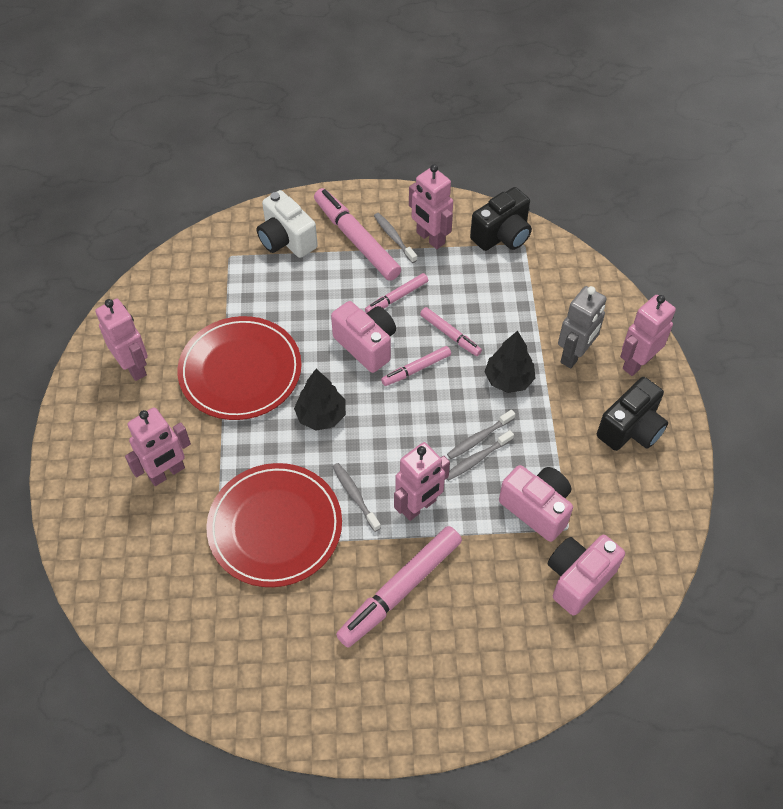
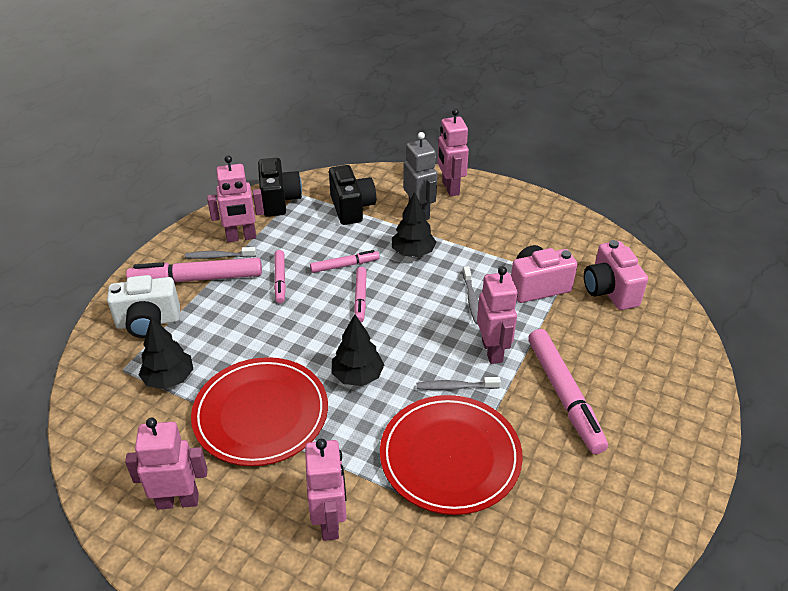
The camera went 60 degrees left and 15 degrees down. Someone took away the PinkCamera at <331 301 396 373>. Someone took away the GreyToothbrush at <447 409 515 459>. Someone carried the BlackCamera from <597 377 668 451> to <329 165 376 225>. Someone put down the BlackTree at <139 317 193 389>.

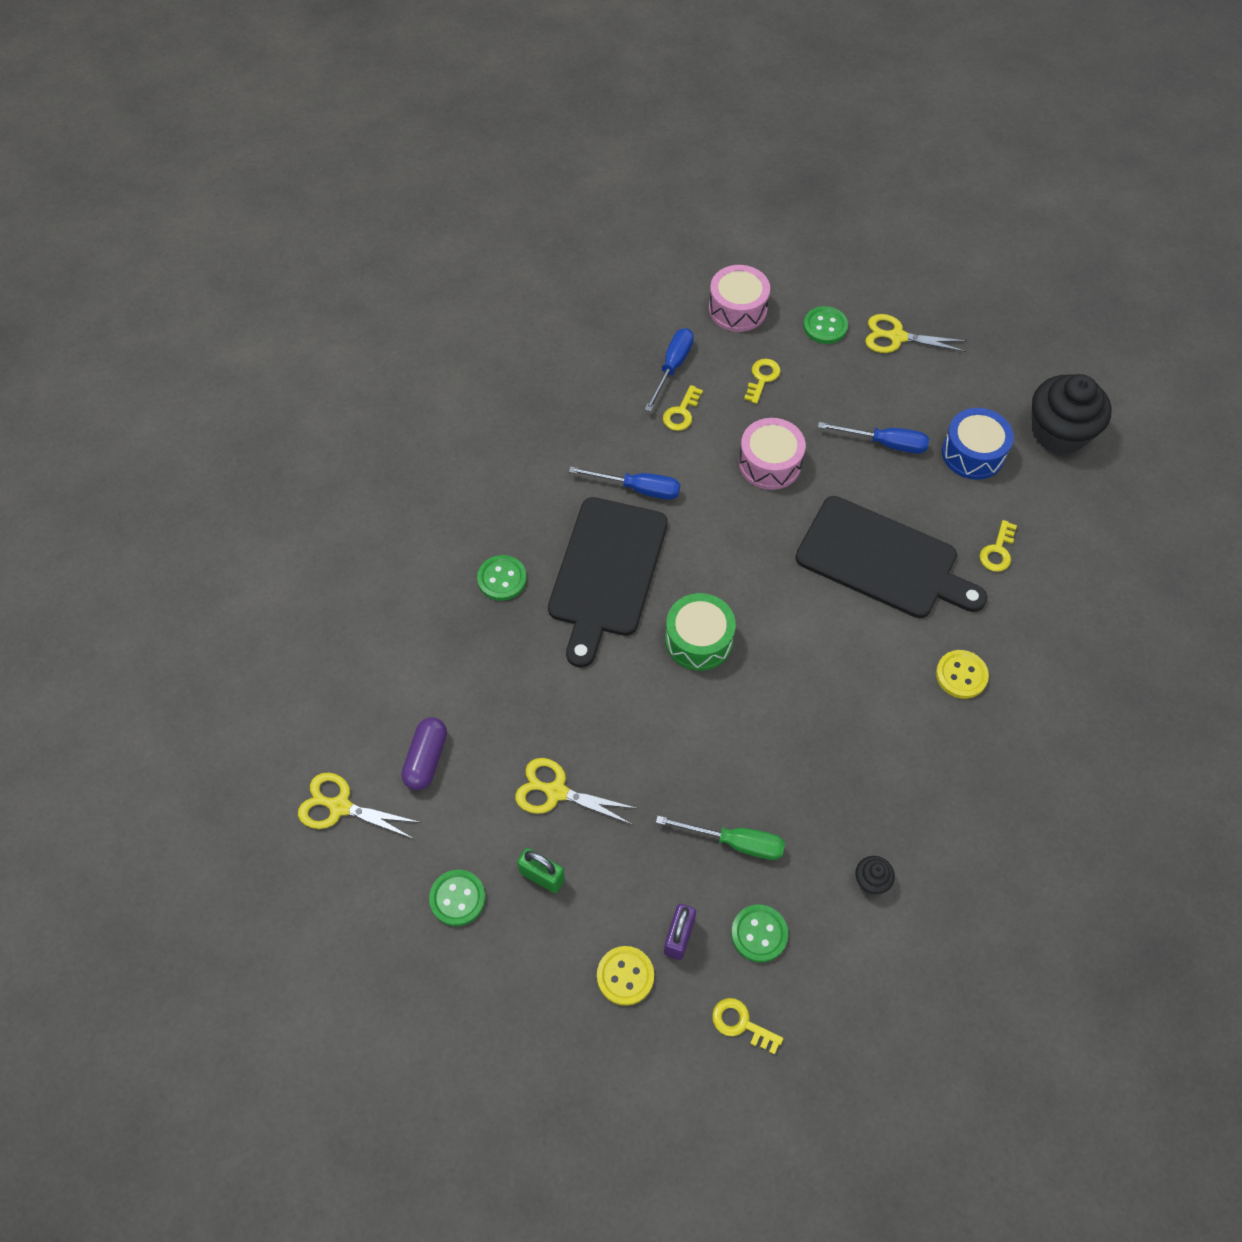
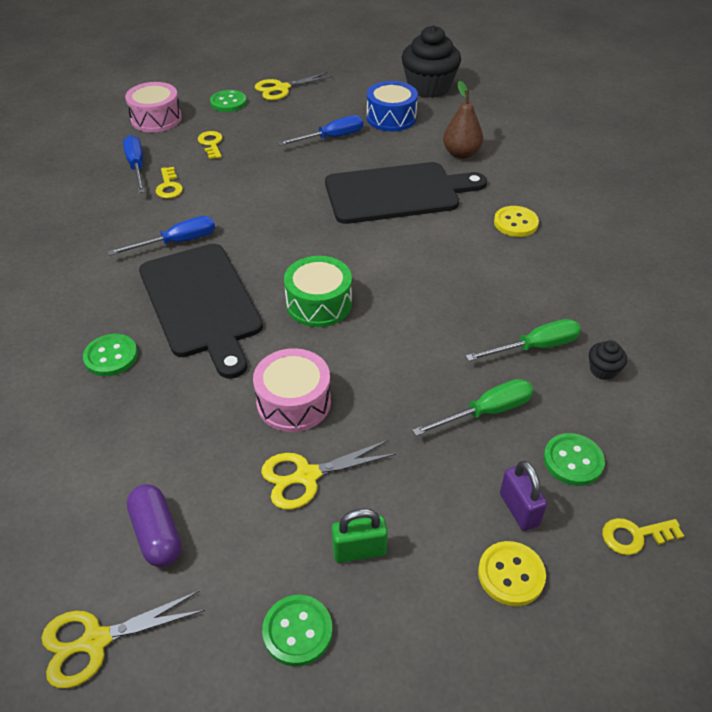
The camera went 40 degrees left and 15 degrees down. Someone carried the PinkDrum from <739 418 806 490> to <253 348 331 432>. Someone swapped the YellowKey at <979 520 1017 572> for the BrownPear at <443 81 483 159>. Someone put down the GreenScrewdriver at <465 319 581 361>.

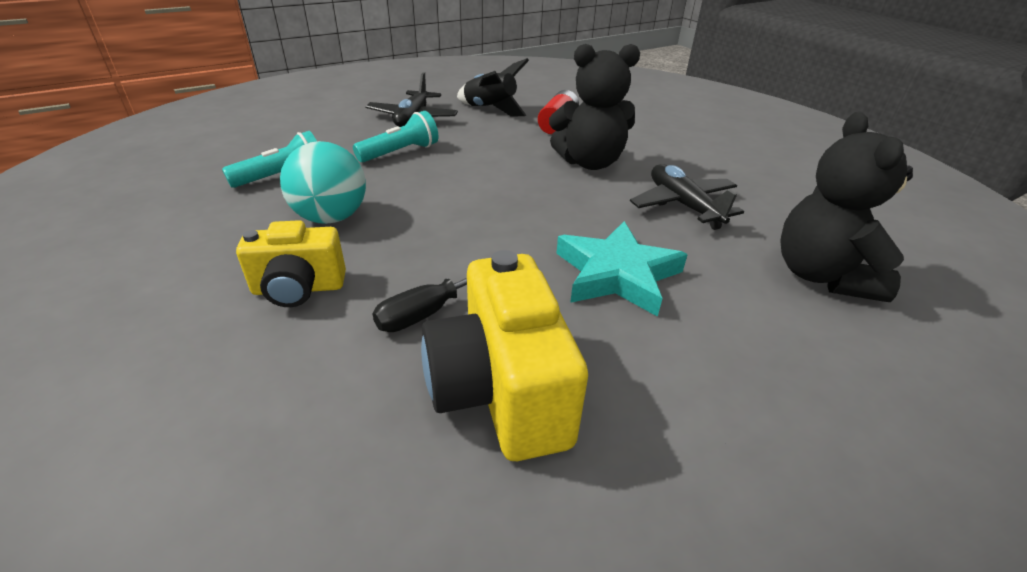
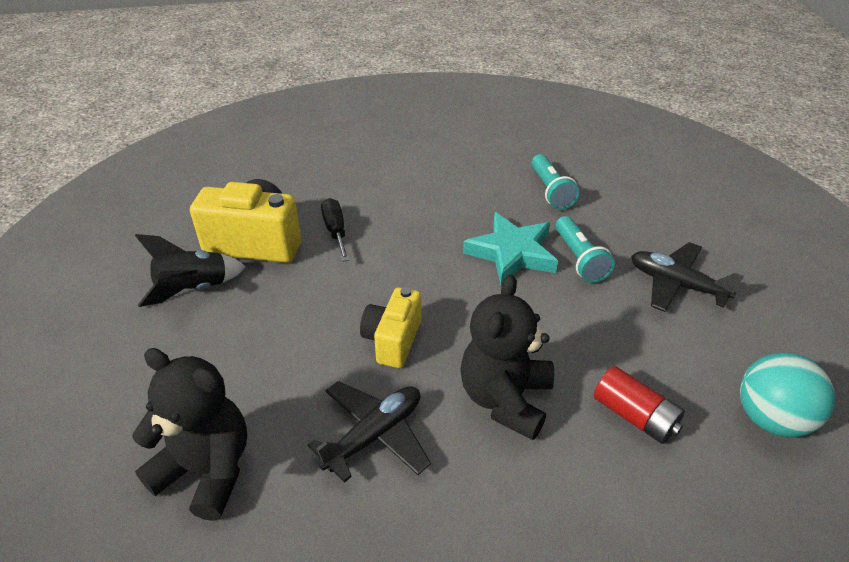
The camera went 115 degrees right and 5 degrees up. Someone carried the YellowCamera from <236 220 346 307> to <360 287 421 368>. Someone carried the TurquoiseBall from <280 141 366 224> to <740 352 835 437>. Someone carried the BlackRocket from <457 58 529 116> to <135 234 246 307>. Someone carried the TurquoiseStar from <556 221 688 317> to <463 212 558 285>. Someone rotated the BlackPlane at <630 164 744 230> by 45 degrees counterclockwise.

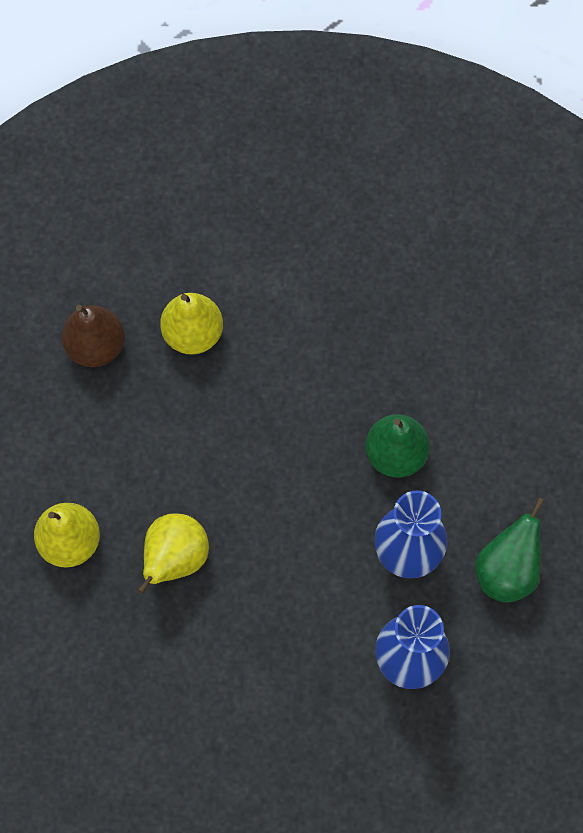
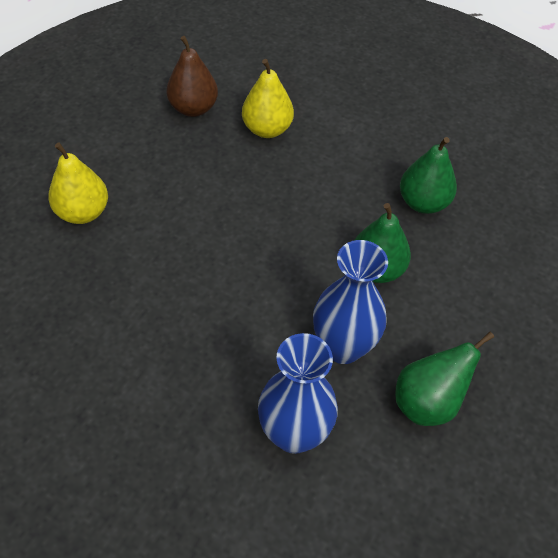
The camera went 25 degrees right and 15 degrees down. Someone took away the YellowPear at <137 513 209 594>. Someone put down the GreenPear at <400 137 457 214>.

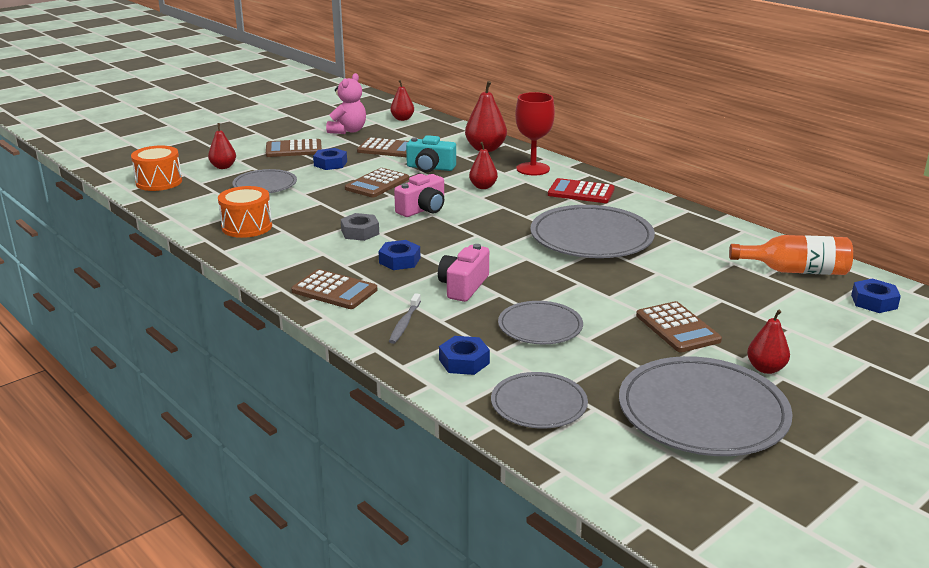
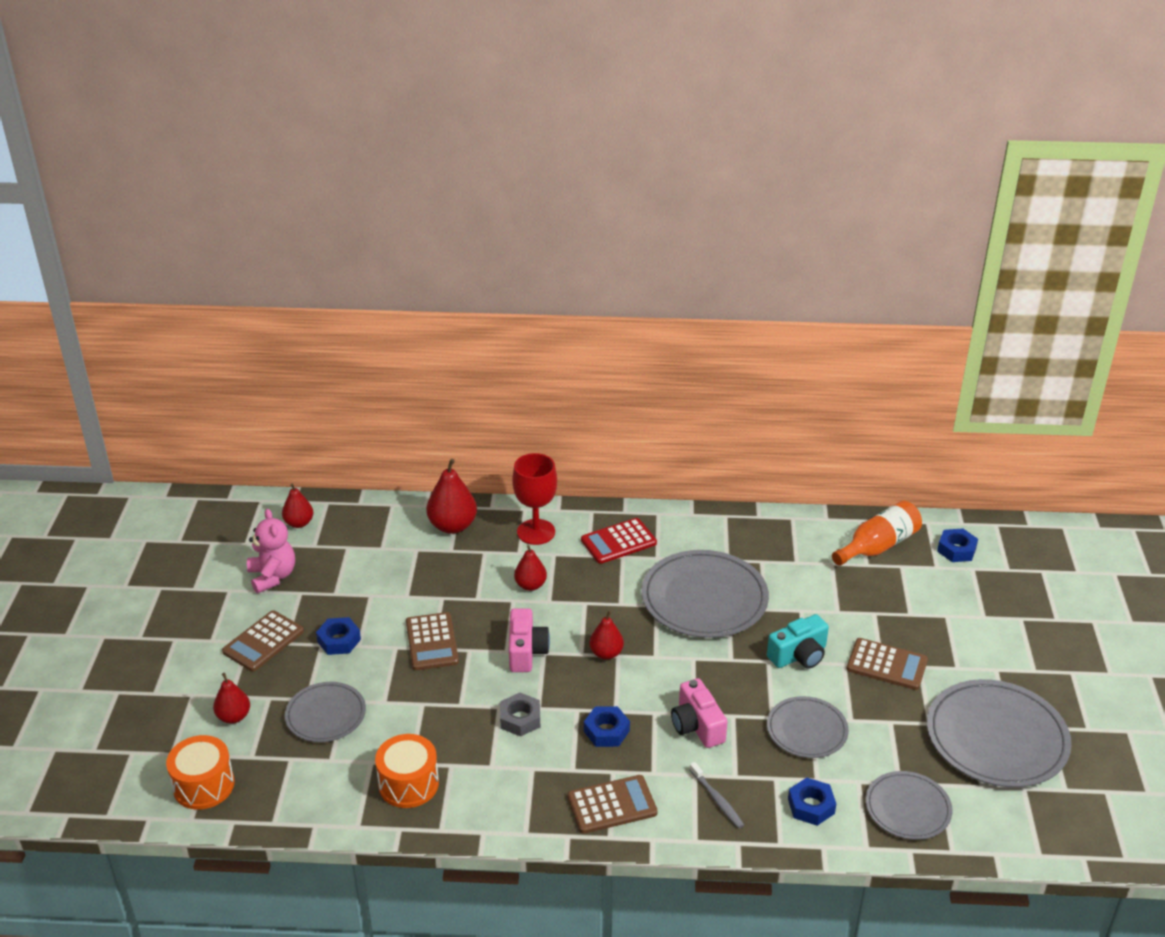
The camera went 45 degrees left and 10 degrees up. Someone took away the BrownCalculator at <357 138 408 157>. Someone carried the TurquoiseCamera from <406 135 456 172> to <767 614 829 669>. Someone carried the RedPear from <747 310 790 374> to <589 611 624 660>.

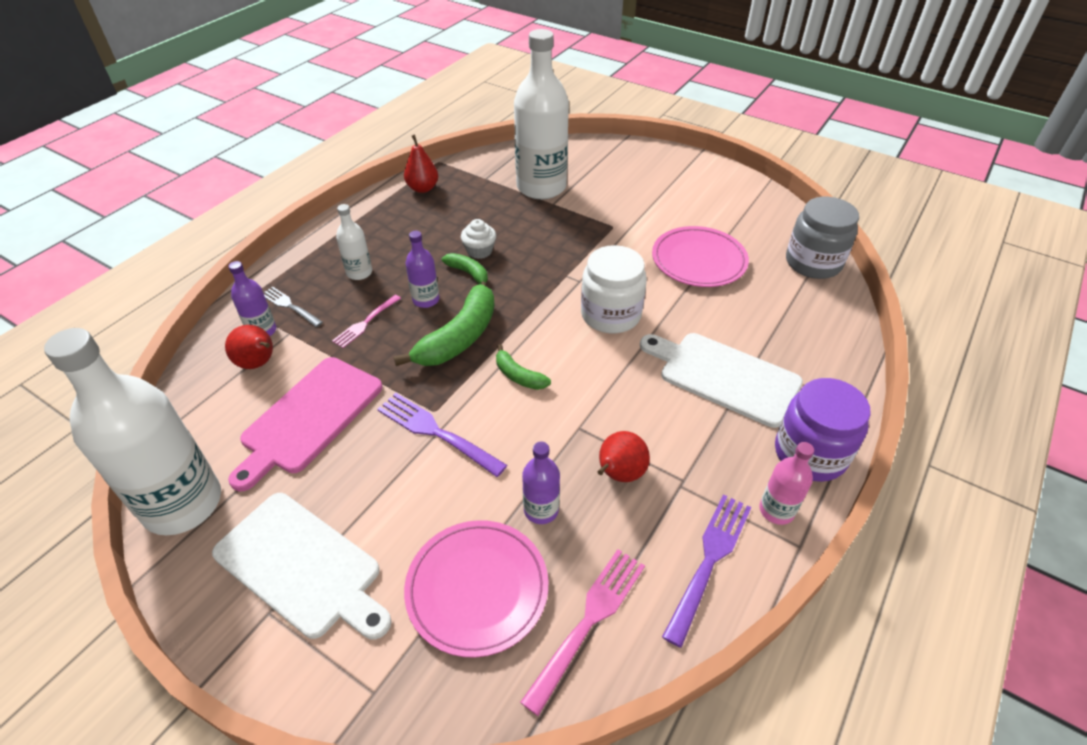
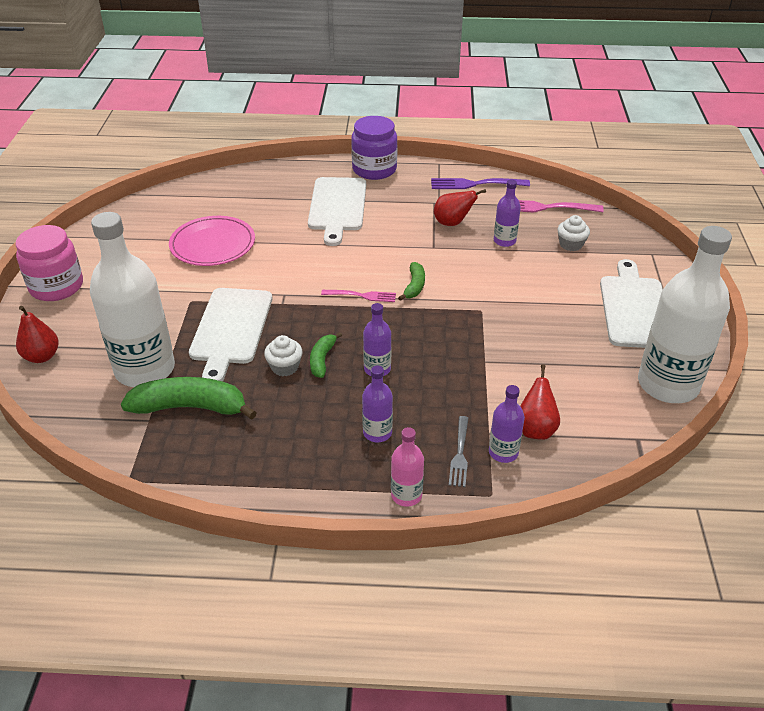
The camera went 120 degrees left and 5 degrees down. Someone took away the PinkCuttingBoard at <228 357 383 491>. Someone carried the PinkFork from <332 295 401 348> to <321 290 396 302>. Someone repainted the WhiteBottle at <336 204 372 280>, which became the PurpleBottle at <362 366 393 442>. Someone took away the PurpleFork at <377 393 507 477>. Someone carried the GreenBanana from <393 284 495 366> to <121 377 257 420>. Someone carried the RedPear from <404 135 438 193> to <16 306 59 363>. Someone swapped the PinkPlate at <404 520 548 658> for the WhiteCupcake at <557 215 590 251>. Someone took away the WhiteJar at <581 245 647 333>. Someone carried the PinkBottle from <759 442 814 525> to <391 427 424 507>. Someone took away the GreyJar at <786 197 859 279>. Someone put down the PinkJar at <16 225 83 301>. Someone put down the WhiteCuttingBoard at <189 288 272 382>.

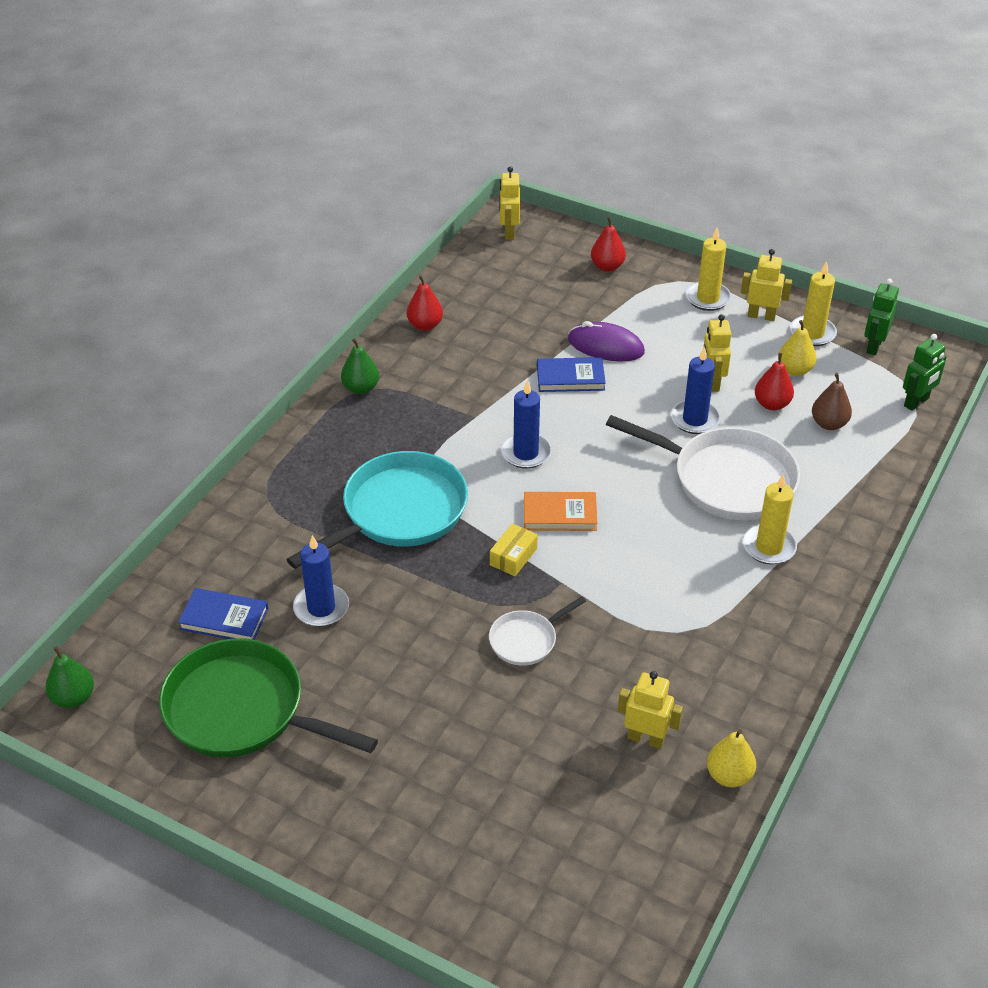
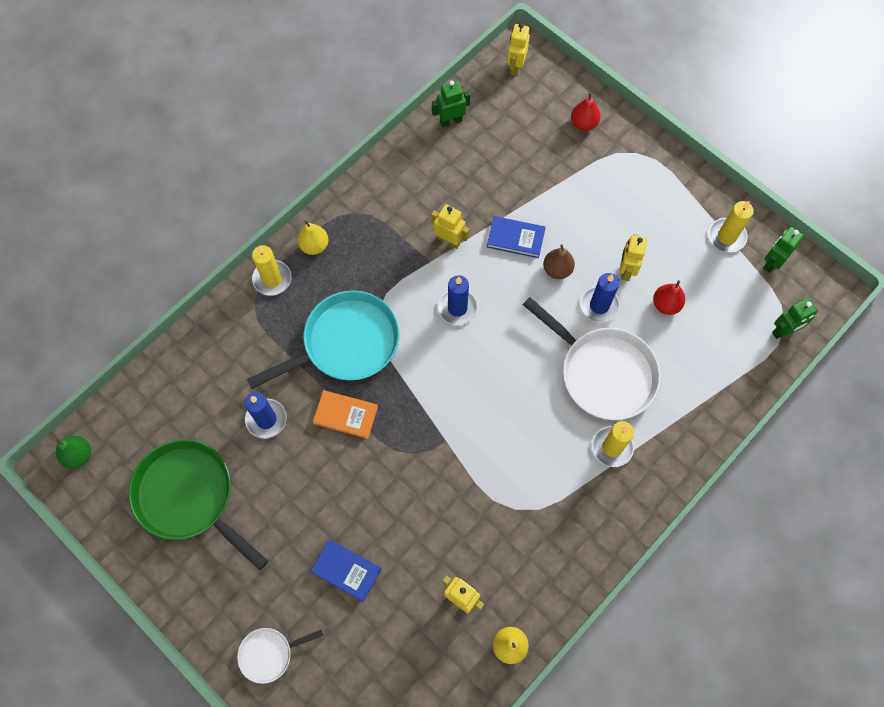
The camera went 15 degrees right and 25 degrees up. Someone carried the BlueBook from <178 588 268 640> to <311 539 381 602>. Someone took away the GreenPear at <341 339 379 394>. Someone took away the RedPear at <407 275 443 331>. Someone carried the WhitePan from <489 596 586 666> to <237 628 323 684>. Someone took away the YellowBox at <490 523 538 576>. Someone carried the OrangeBook from <524 492 598 531> to <313 390 378 439>. Someone took away the PurpleMouse at <568 321 645 361>. Someone carried the YellowCandle from <686 228 731 311> to <252 245 291 296>. Someone carried the YellowRobot from <741 249 792 321> to <431 204 470 249>. Someone carried the YellowPear from <778 320 817 376> to <297 220 329 255>. Someone carried the BrownPear from <812 373 852 430> to <543 244 575 279>. Someone put down the GreenRobot at <432 80 470 127>.

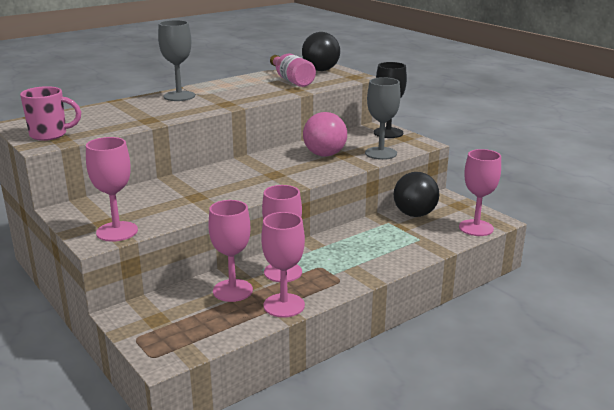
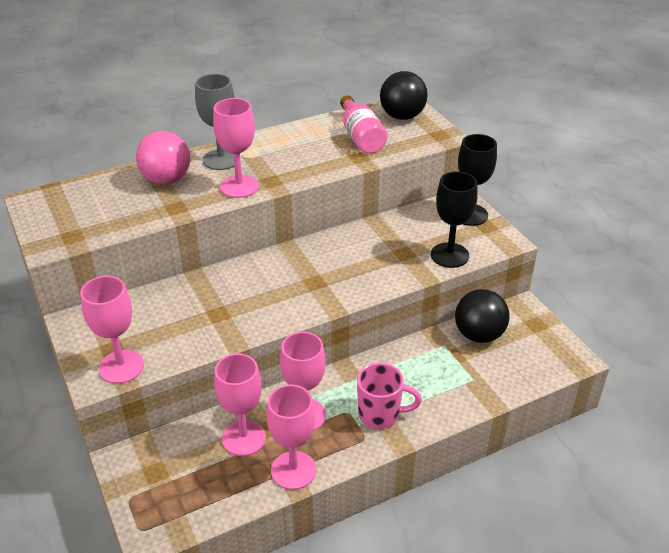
The camera went 10 degrees right and 15 degrees up. Someone carried the PinkMug from <20 86 81 141> to <357 363 422 429>. Someone carried the PinkBall from <303 112 347 157> to <136 131 190 184>. Someone repainted the GreyGoblet at <365 77 401 160>, which became the BlackGoblet at <431 171 478 268>. Someone carried the PinkGoblet from <459 149 501 236> to <213 98 259 198>.

